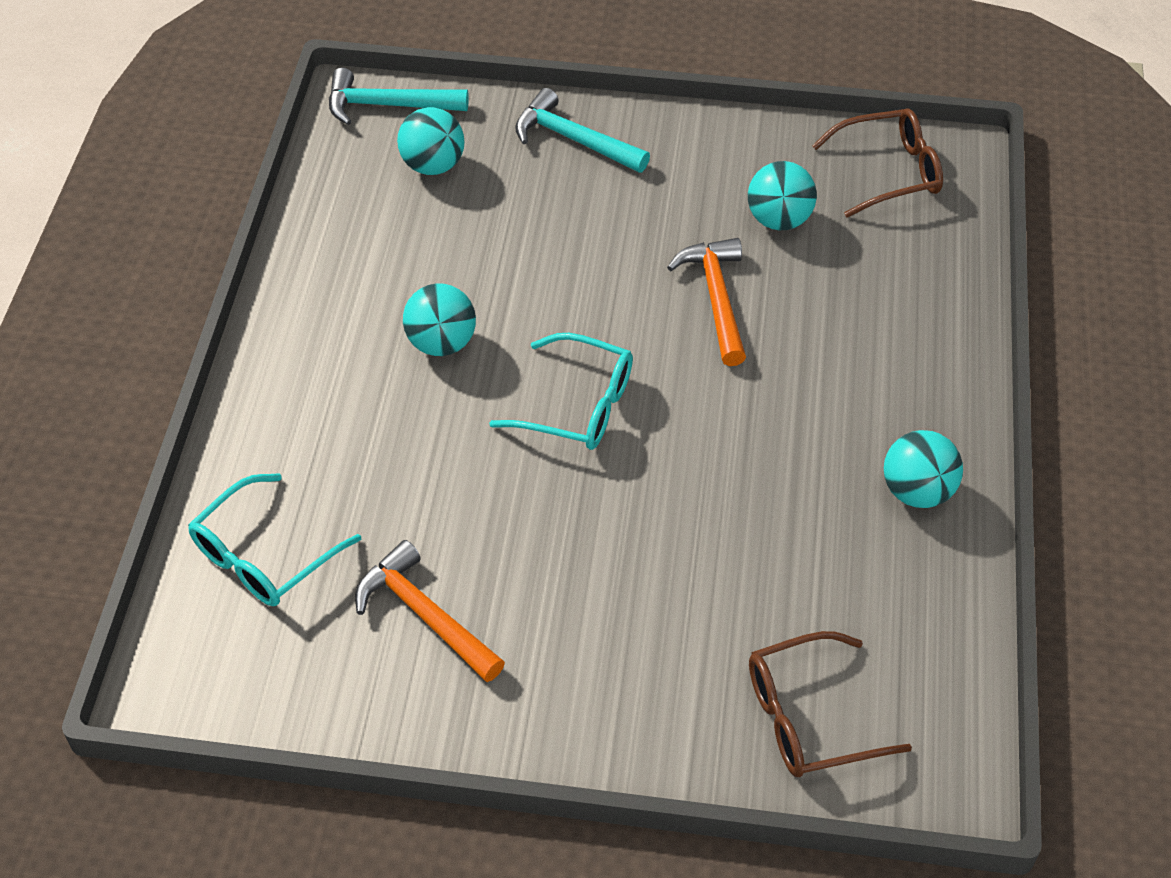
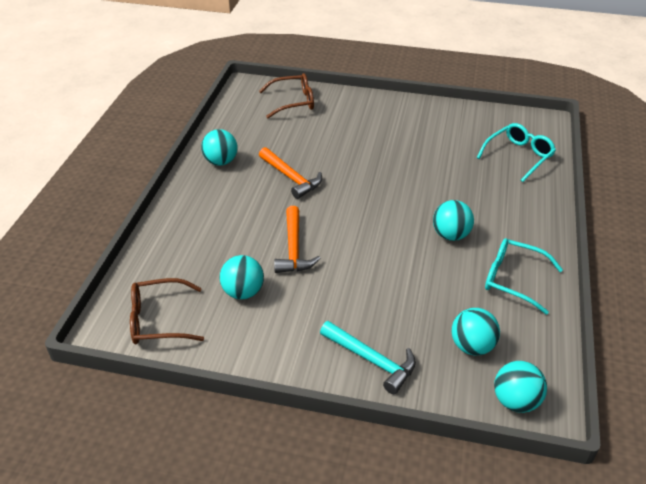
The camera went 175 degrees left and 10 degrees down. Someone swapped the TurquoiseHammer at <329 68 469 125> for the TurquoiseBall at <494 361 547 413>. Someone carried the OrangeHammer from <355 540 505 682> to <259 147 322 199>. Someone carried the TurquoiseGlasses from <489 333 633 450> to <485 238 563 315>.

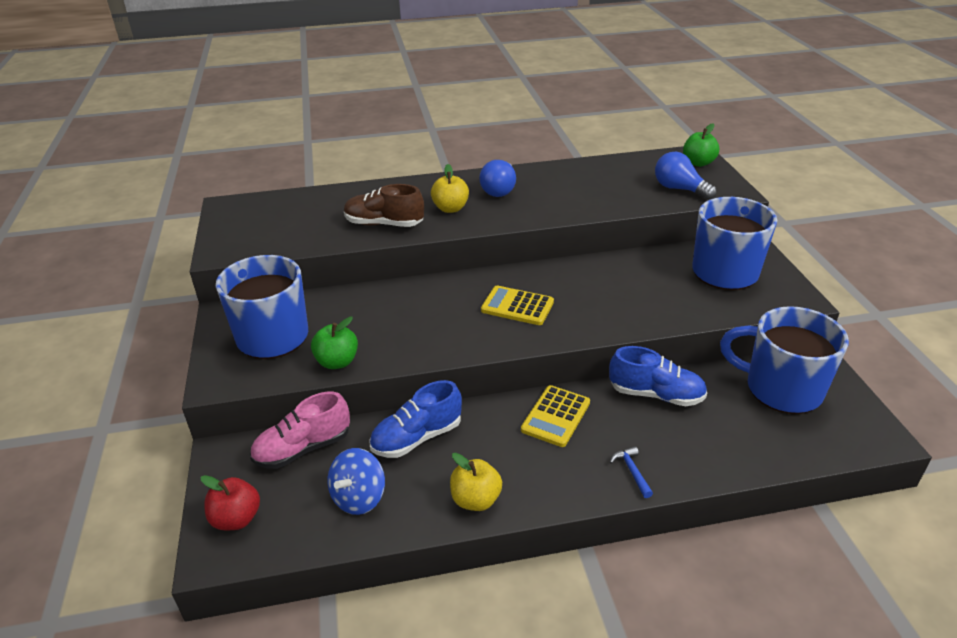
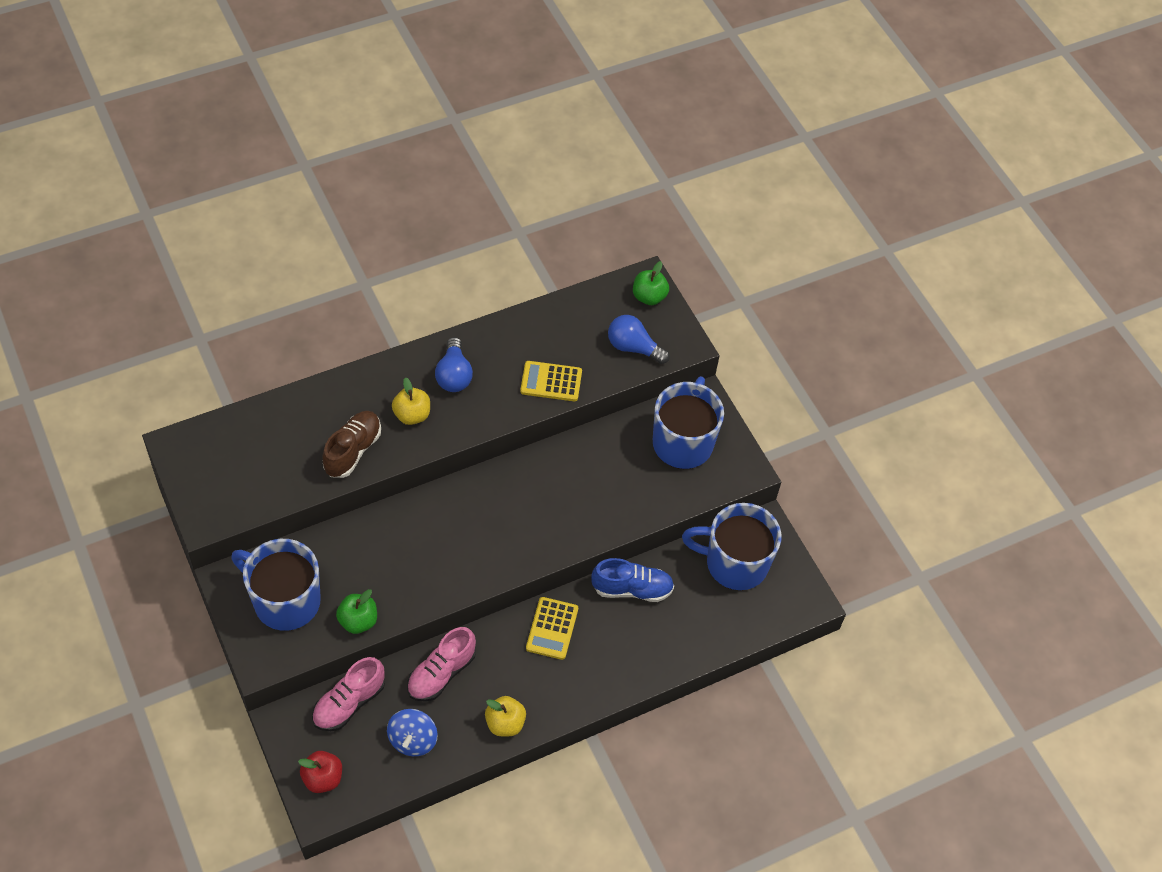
The camera went 20 degrees left and 20 degrees up. Someone rotated the BrownShoe at <344 184 424 227> by 120 degrees clockwise. Someone repainted the BlueShoe at <369 380 462 458>, which became the PinkShoe at <407 627 476 702>. Someone carried the YellowCalculator from <481 286 554 325> to <520 361 582 401>. Someone took away the BlueHammer at <610 446 653 498>.

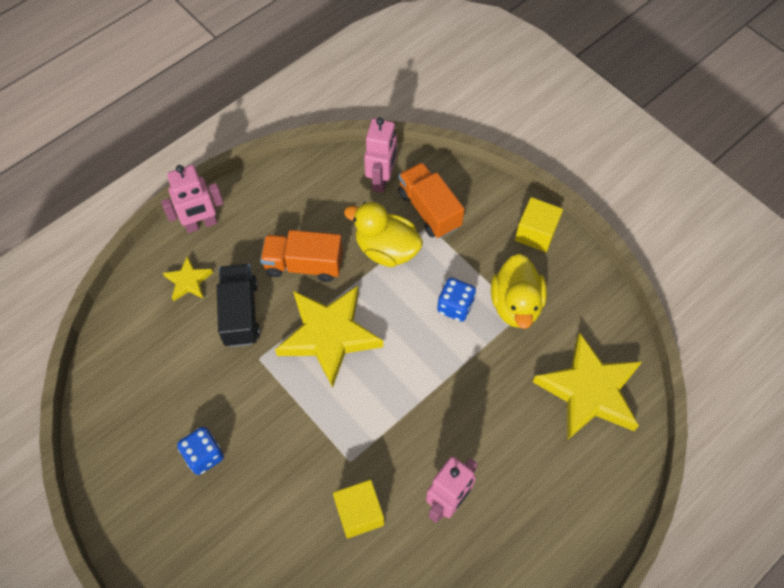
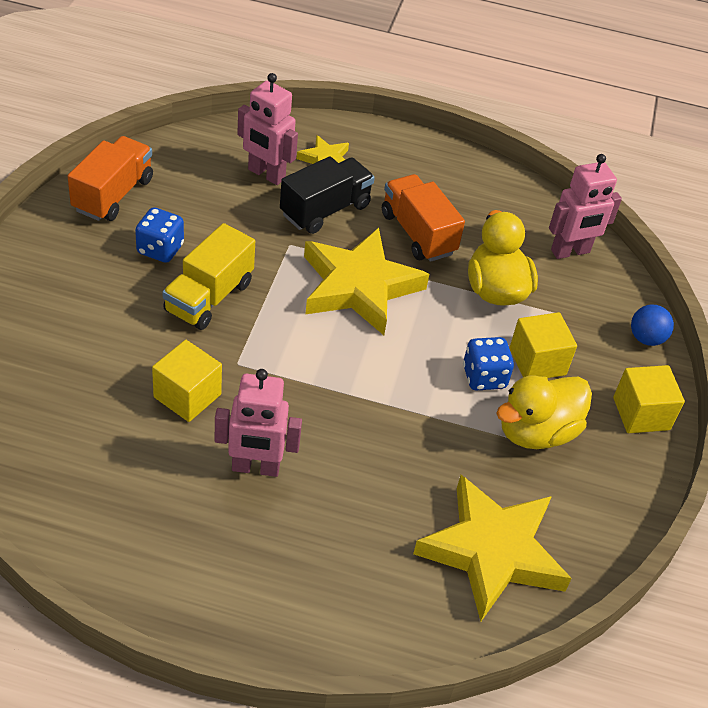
The camera went 50 degrees right and 15 degrees down. Someone carried the PinkRobot from <161 165 224 233> to <237 73 298 185>. Someone carried the OrangeTruck from <398 162 464 238> to <67 136 153 221>. Someone put down the YellowTruck at <163 223 255 330>. Someone put down the YellowCube at <509 312 577 378>. Someone put down the BlueBall at <631 304 674 346>.

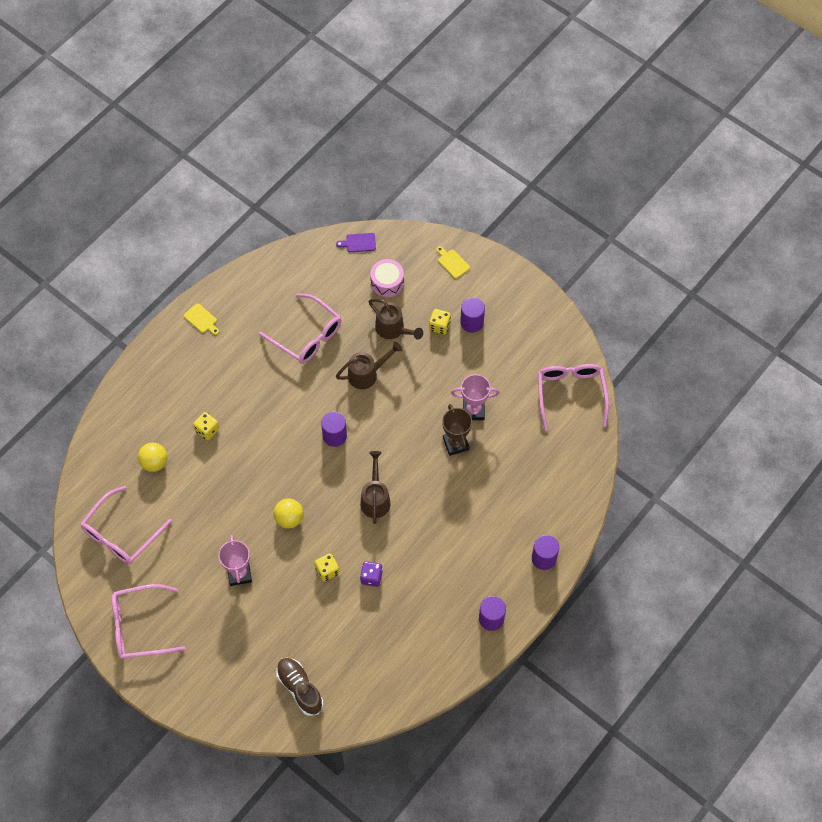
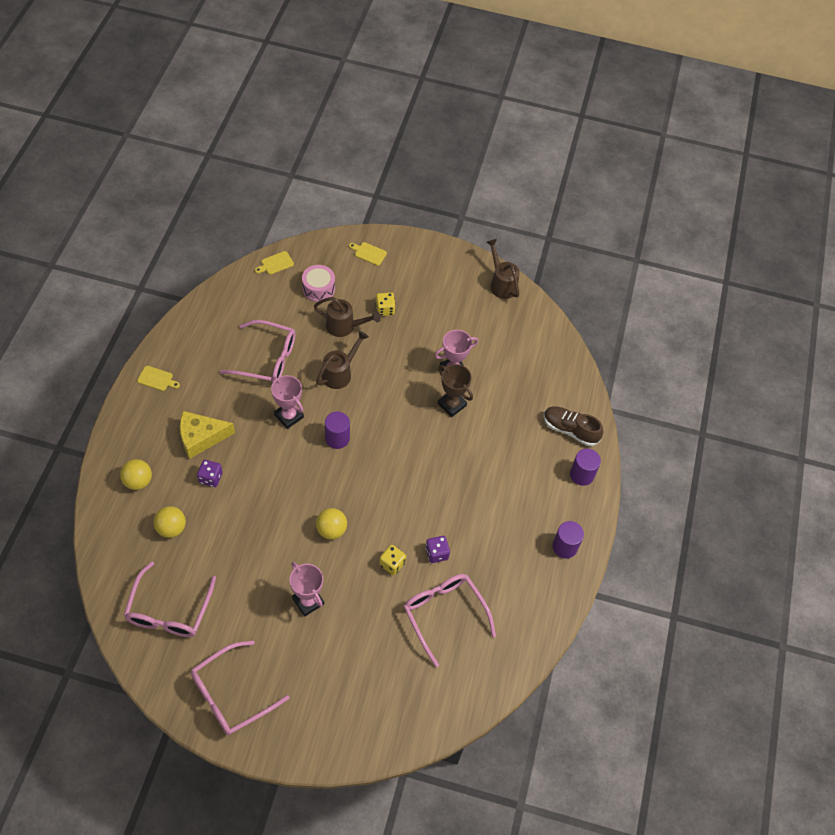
The camera went 30 degrees left and 5 degrees down. Someone repainted the YellowDice at <193 412 219 440>, which became the PurpleDice at <197 460 223 487>. Someone carried the BrownShoe from <276 658 323 716> to <543 406 603 446>. Someone repainted the PurpleCuttingBoard at <336 233 376 252>, which became the YellowCuttingBoard at <255 251 294 275>. Someone carried the BrownWateringCan from <360 451 391 524> to <487 239 520 299>. Someone took away the PurpleCylinder at <460 297 485 333>. Someone carried the PinkGlasses from <538 364 609 431> to <403 574 496 667>. Someone put down the YellowBall at <120 459 152 490>. Someone put down the YellowCheese at <180 411 235 459>. Someone put down the PinkTrophy at <271 375 304 429>.

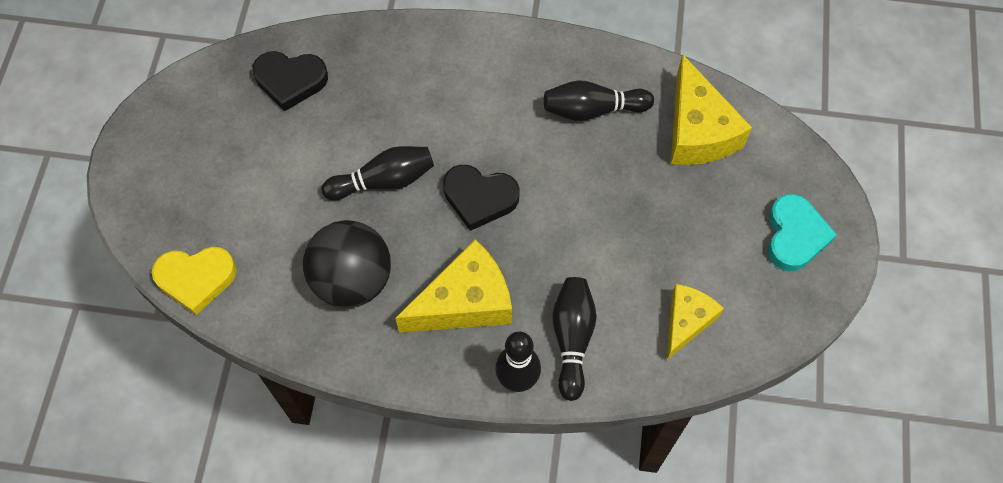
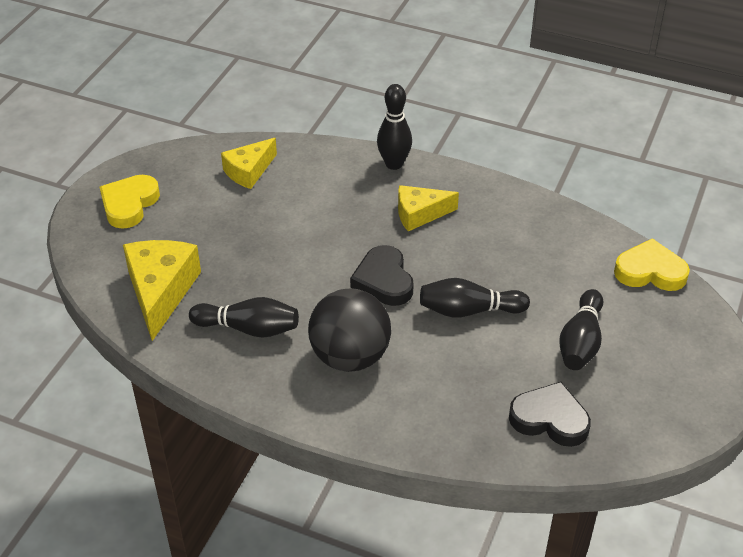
The camera went 165 degrees left and 20 degrees down. Someone carried the BlackBall from <303 220 391 308> to <308 288 391 372>. Someone scaled the YellowCheese at <395 239 512 333> by 0.63. Someone rotated the BlackHeart at <443 165 520 231> by 135 degrees counterclockwise. Someone carried the BlackBowlingPin from <552 277 597 401> to <559 289 603 370>. Someone repainted the TurquoiseHeart at <768 194 837 271>, which became the YellowHeart at <100 175 160 229>.

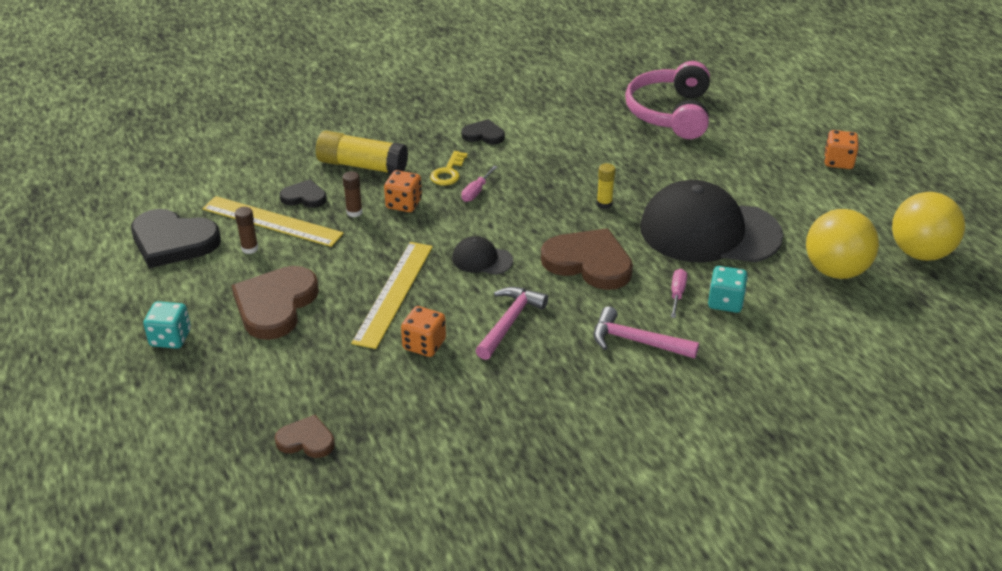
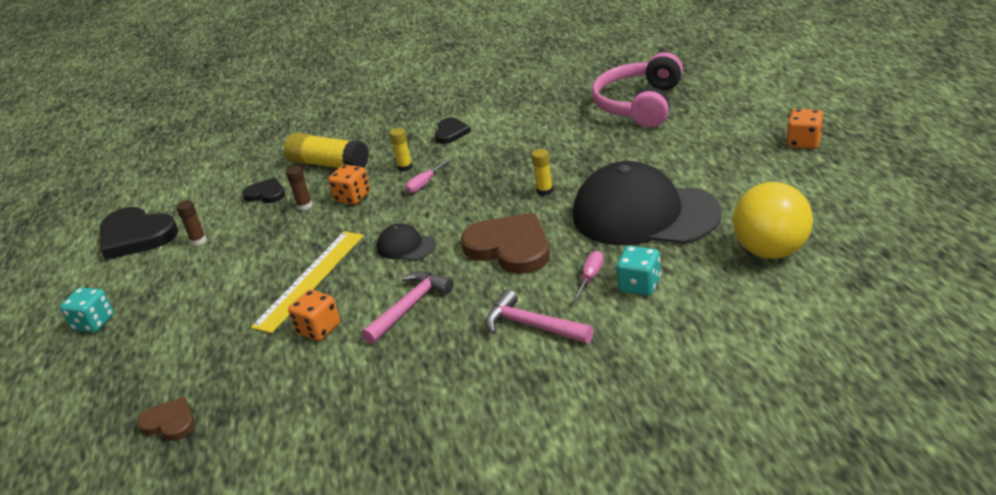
The camera went 15 degrees right and 5 degrees down. Someone took away the YellowRuler at <202 196 344 247>. Someone took away the BrownHeart at <231 266 319 340>. Someone swapped the YellowKey at <430 151 468 186> for the YellowGlueStick at <390 128 413 172>. Someone rotated the BlackHeart at <462 119 505 144> by 75 degrees clockwise. Someone took away the YellowBall at <892 192 965 261>.

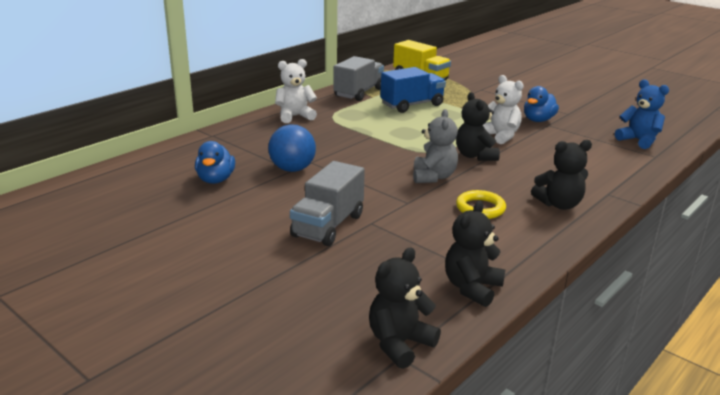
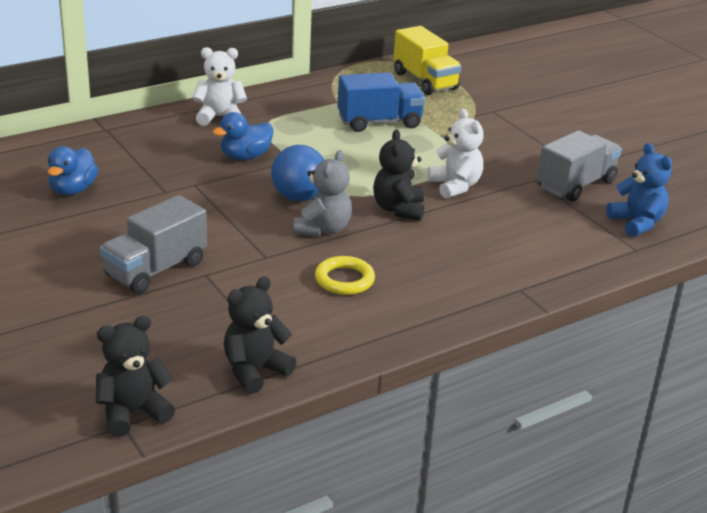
The camera went 15 degrees right and 5 degrees up. Someone carried the BlueBall from <268 124 316 172> to <271 145 324 202>. Someone carried the GreyTruck from <333 56 384 101> to <537 130 622 202>. Someone carried the BlueDuck from <524 86 559 122> to <212 112 274 160>. Someone took away the BlackTeddyBear at <531 140 592 210>.

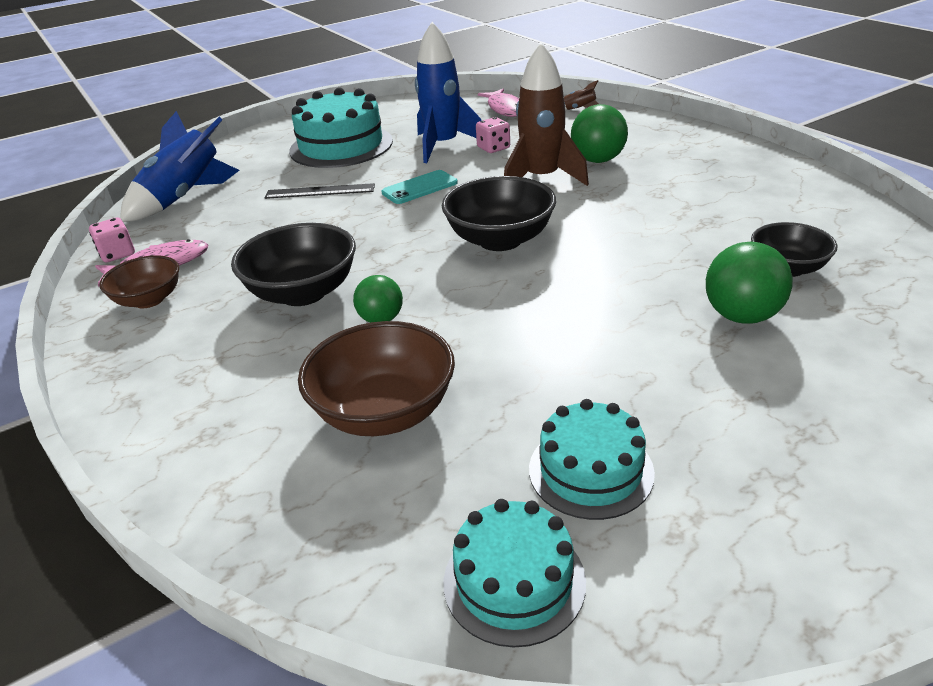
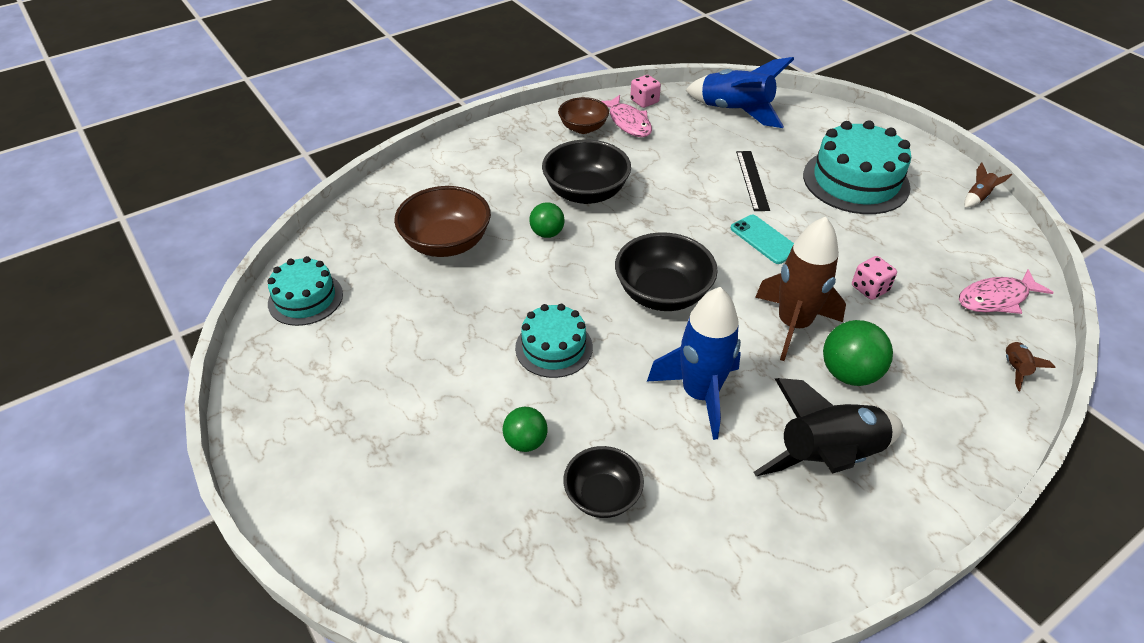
The camera went 85 degrees right and 10 degrees up. Someone carried the BlueRocket from <415 22 482 163> to <647 287 741 440>. Someone carried the TurquoiseCake from <529 399 655 520> to <515 304 593 378>. Someone scaled the GreenBall at <706 242 793 324> by 0.64. Someone put down the BlackRocket at <754 378 903 476>. Someone put down the BrownRocket at <964 162 1012 208>.

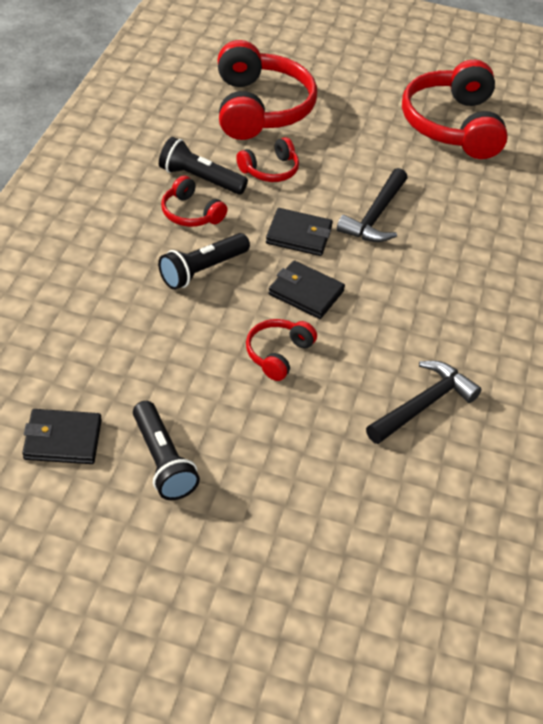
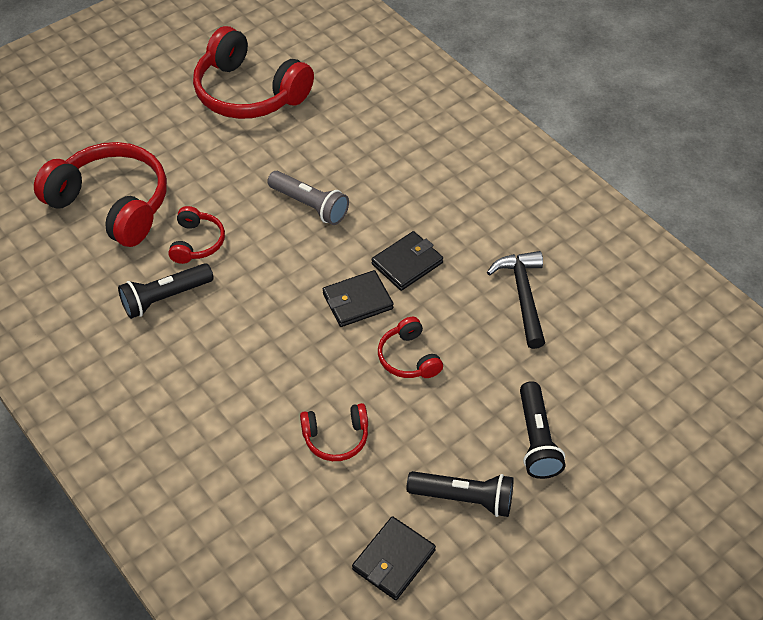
The camera went 50 degrees left and 5 degrees up. Someone carried the BlackFlashlight from <158 233 250 290> to <520 381 565 479>. Someone carried the RedHeadphones from <161 176 228 227> to <300 403 368 461>. Someone carried the BlackWallet from <266 208 333 256> to <372 231 443 291>. Someone swapped the BlackHammer at <337 168 407 242> for the GreyFlashlight at <267 171 349 225>.

